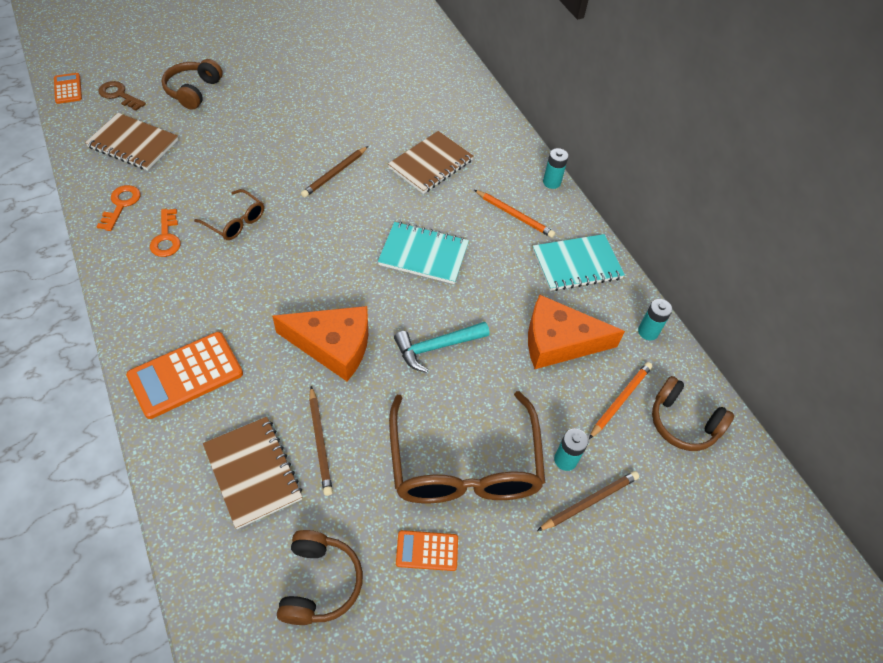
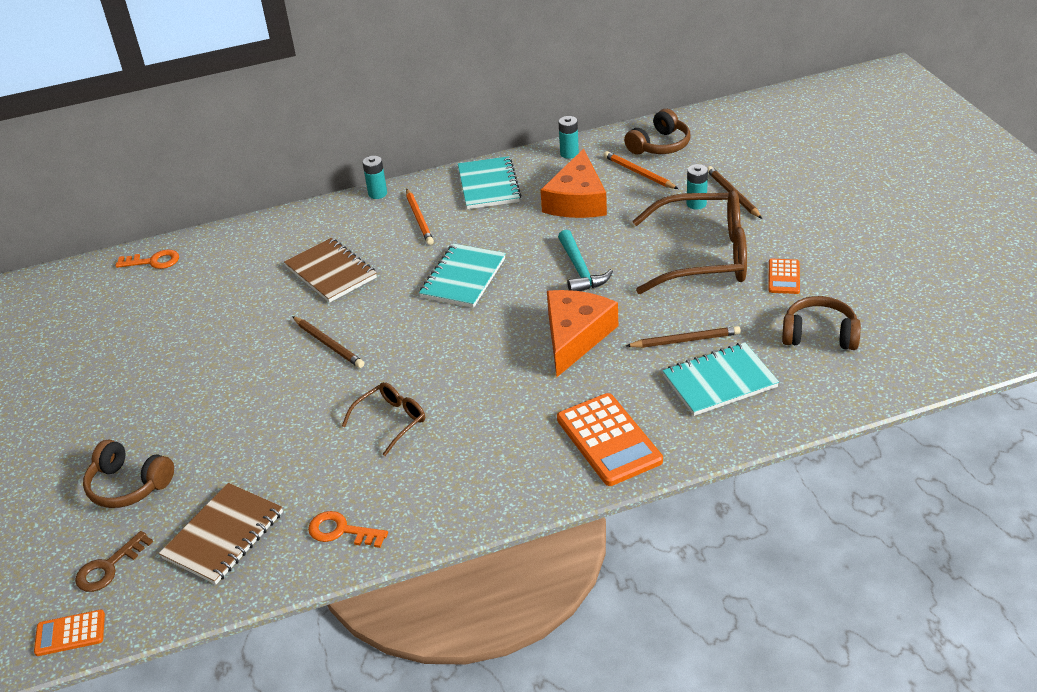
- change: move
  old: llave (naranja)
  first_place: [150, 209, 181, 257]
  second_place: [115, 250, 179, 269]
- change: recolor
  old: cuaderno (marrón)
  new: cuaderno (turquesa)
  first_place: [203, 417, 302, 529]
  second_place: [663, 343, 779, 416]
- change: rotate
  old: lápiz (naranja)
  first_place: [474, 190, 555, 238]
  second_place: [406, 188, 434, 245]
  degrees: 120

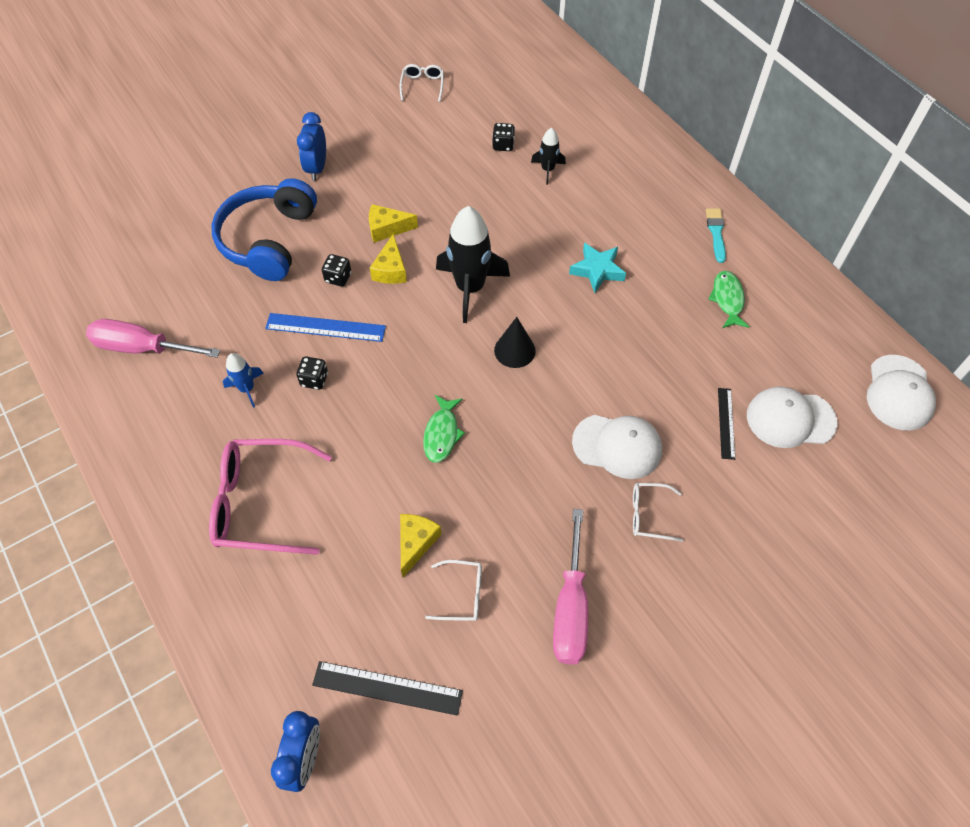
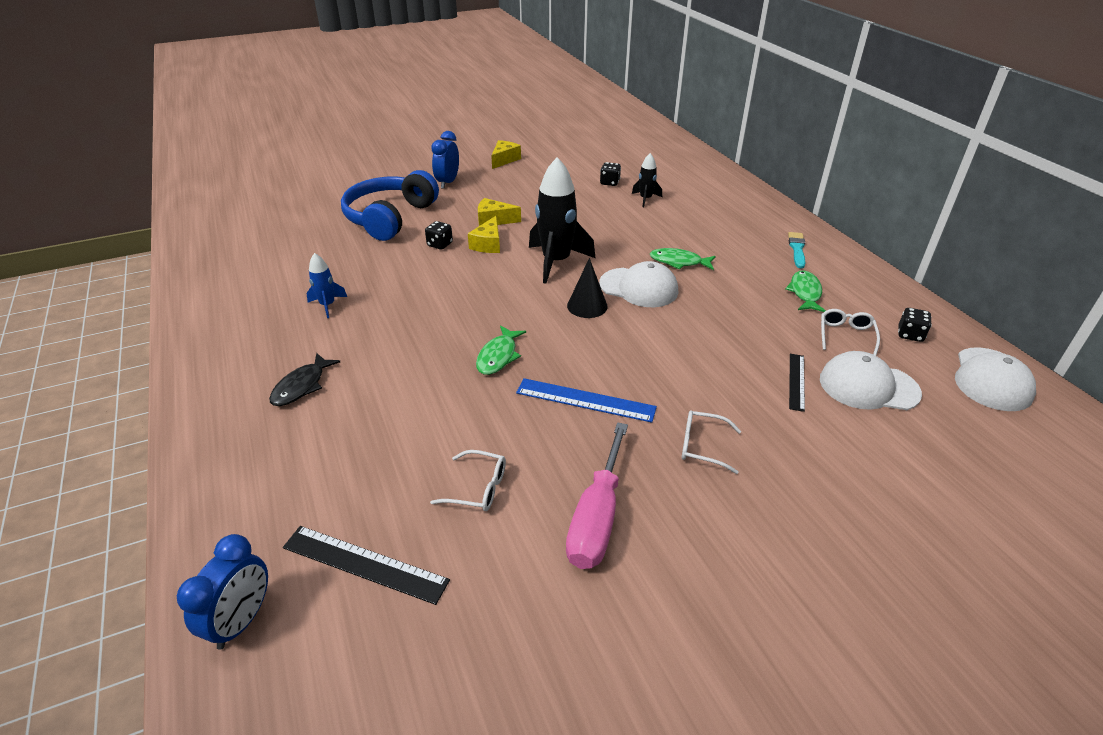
- change: delete
  old: destornillador (rosa)
  first_place: [86, 319, 220, 358]
- change: replace
  old: gafas (rosa)
  new: pez (negro)
  first_place: [209, 439, 332, 555]
  second_place: [269, 353, 340, 406]
- change: move
  old: regla (azul)
  first_place: [265, 313, 386, 342]
  second_place: [516, 378, 657, 423]
- change: move
  old: dado (negro)
  first_place: [296, 356, 328, 390]
  second_place: [898, 308, 932, 342]
- change: move
  old: gafas (blanco)
  first_place: [399, 64, 444, 102]
  second_place: [821, 309, 880, 356]
- change: move
  old: queso (amarillo)
  first_place: [400, 514, 442, 577]
  second_place: [491, 140, 521, 169]
- change: replace
  old: estrella (turquesa)
  new: pez (verde)
  first_place: [569, 243, 626, 293]
  second_place: [650, 248, 716, 270]
- change: move
  old: gorra (blanco)
  first_place: [572, 415, 662, 479]
  second_place: [599, 261, 678, 307]

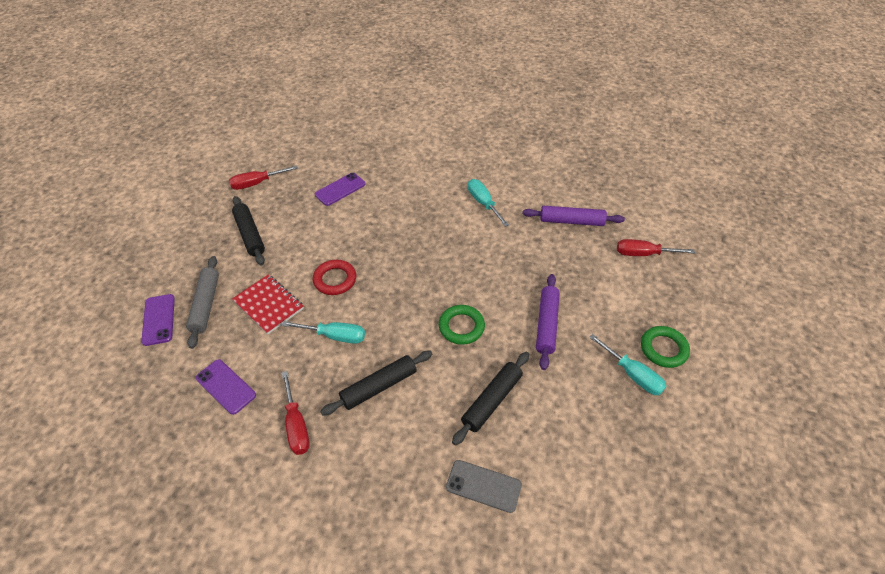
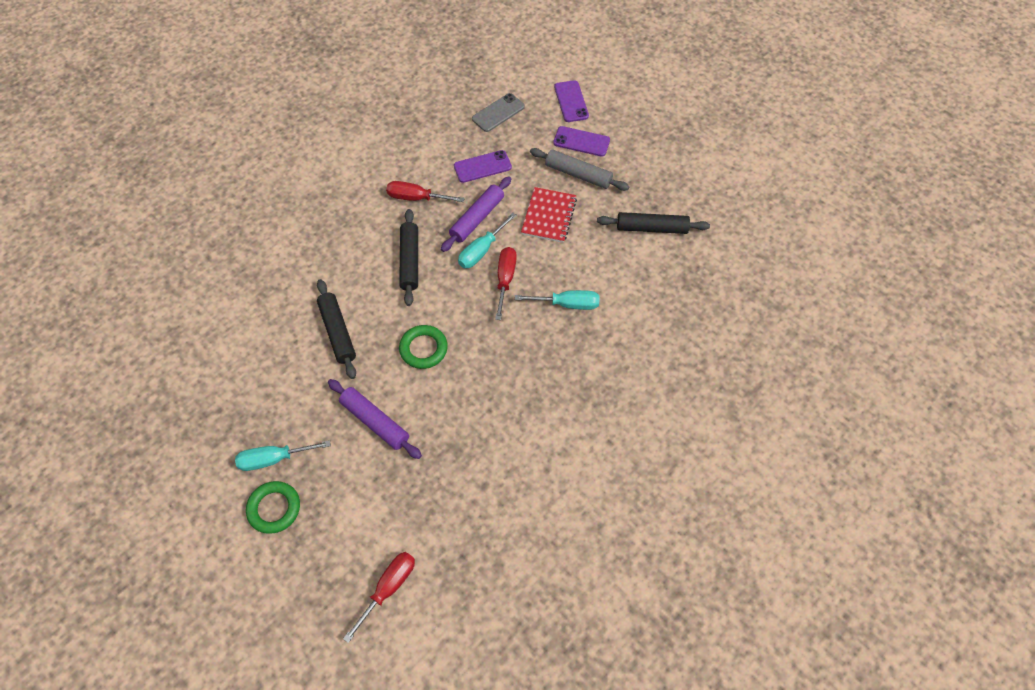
- change: move
  old: destornillador (rojo)
  first_place: [229, 165, 298, 190]
  second_place: [495, 247, 516, 320]
- change: rotate
  old: cuaderno (rojo)
  first_place: [232, 274, 304, 334]
  second_place: [521, 187, 577, 243]
  degrees: -60
- change: delete
  old: anillo (rojo)
  first_place: [313, 260, 356, 295]
- change: move
  old: móvil (morado)
  first_place: [315, 173, 365, 206]
  second_place: [554, 80, 589, 122]
- change: move
  old: móvil (gris)
  first_place: [446, 460, 522, 513]
  second_place: [472, 93, 525, 132]
- change: move
  old: destornillador (turquesa)
  first_place: [468, 179, 509, 227]
  second_place: [515, 290, 600, 310]
- change: move
  old: rodillo (morado)
  first_place: [522, 206, 625, 226]
  second_place: [441, 176, 511, 252]

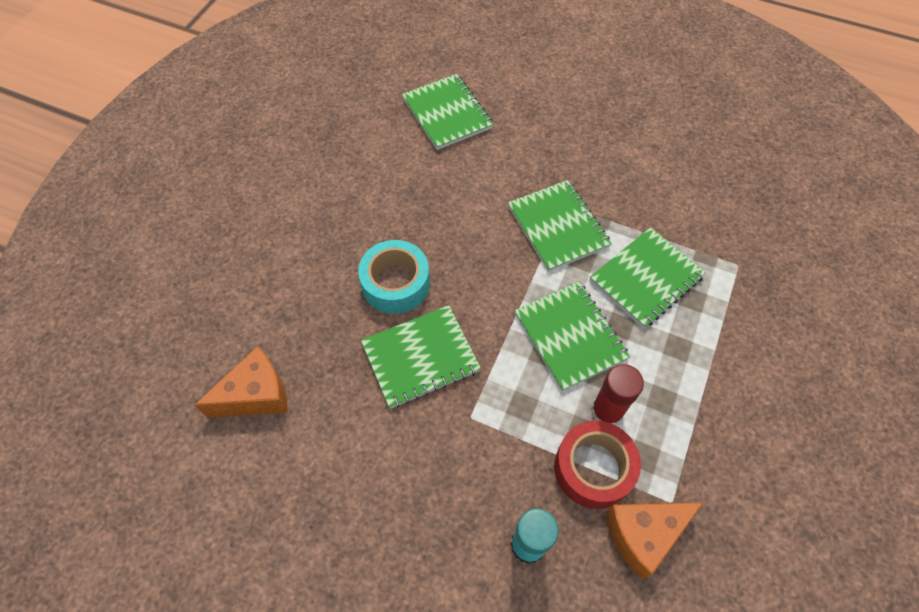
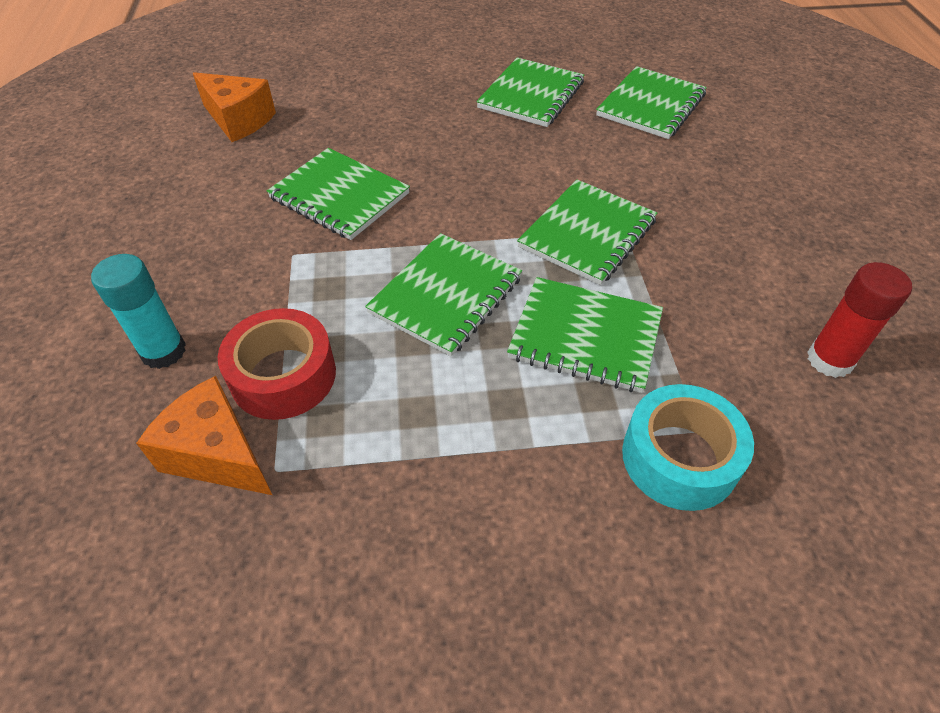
- change: move
  old: cinta adhesiva (turquesa)
  first_place: [358, 240, 430, 314]
  second_place: [622, 384, 754, 511]
- change: move
  old: barra de pegamento (rojo)
  first_place: [591, 364, 644, 425]
  second_place: [807, 262, 912, 378]
- change: insert
  new: cuaderno (verde)
  second_place: [476, 57, 584, 127]

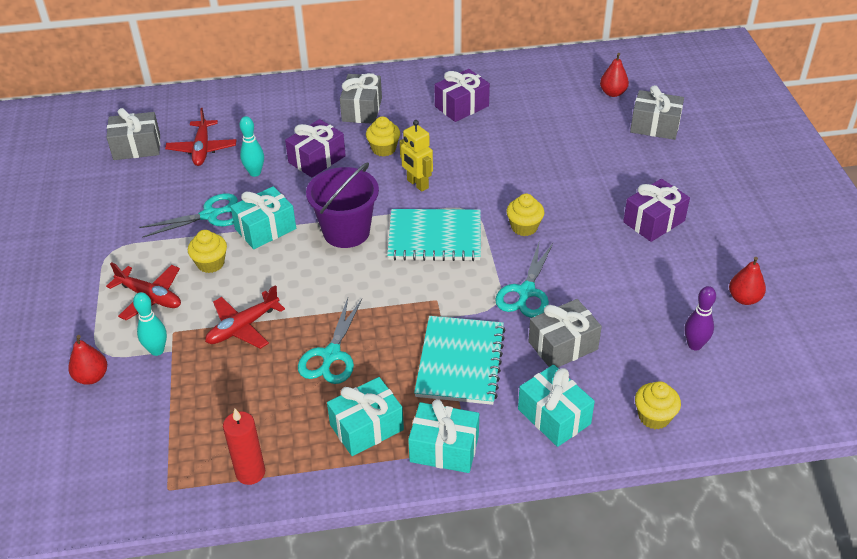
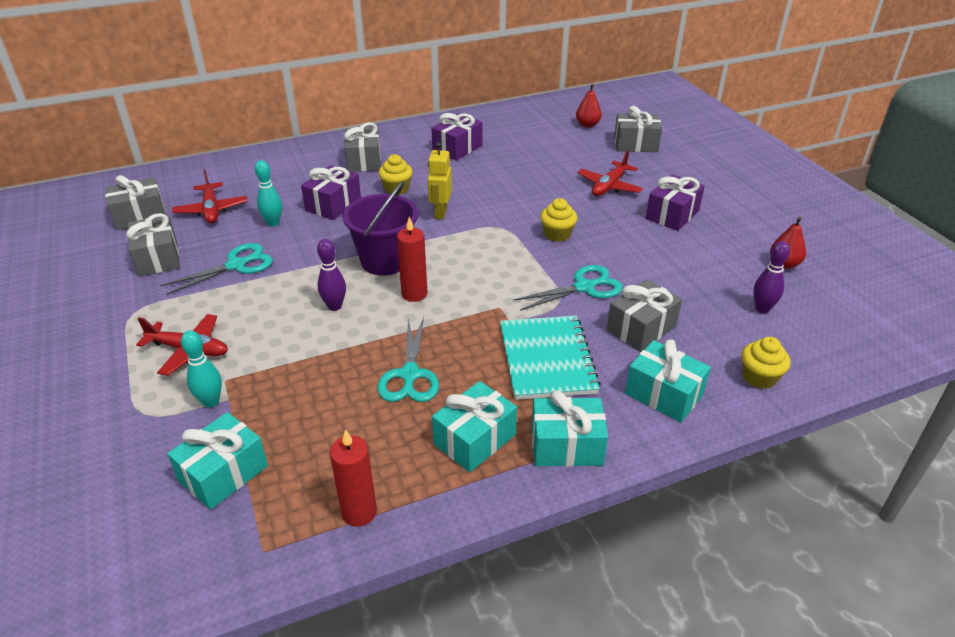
- change: delete
  old: pera (rojo)
  first_place: [68, 335, 107, 385]
- change: delete
  old: magdalena (amarillo)
  first_place: [188, 230, 227, 273]
- change: move
  old: avión (rojo)
  first_place: [205, 285, 285, 349]
  second_place: [577, 151, 643, 196]
- change: move
  old: regalo (turquesa)
  first_place: [230, 186, 296, 249]
  second_place: [167, 412, 268, 510]
- change: delete
  old: cuaderno (turquesa)
  first_place: [387, 209, 481, 261]
- change: rotate
  old: robot (amarillo)
  first_place: [399, 120, 433, 192]
  second_place: [428, 142, 452, 219]
  degrees: 60
- change: rotate
  old: tijeras (turquesa)
  first_place: [495, 243, 553, 318]
  second_place: [513, 265, 623, 311]
  degrees: -120
- change: insert
  new: regalo (gris)
  second_place: [126, 213, 180, 277]
- change: insert
  new: bolo (morado)
  second_place: [317, 239, 346, 311]
- change: insert
  new: vela (rojo)
  second_place: [397, 217, 427, 302]

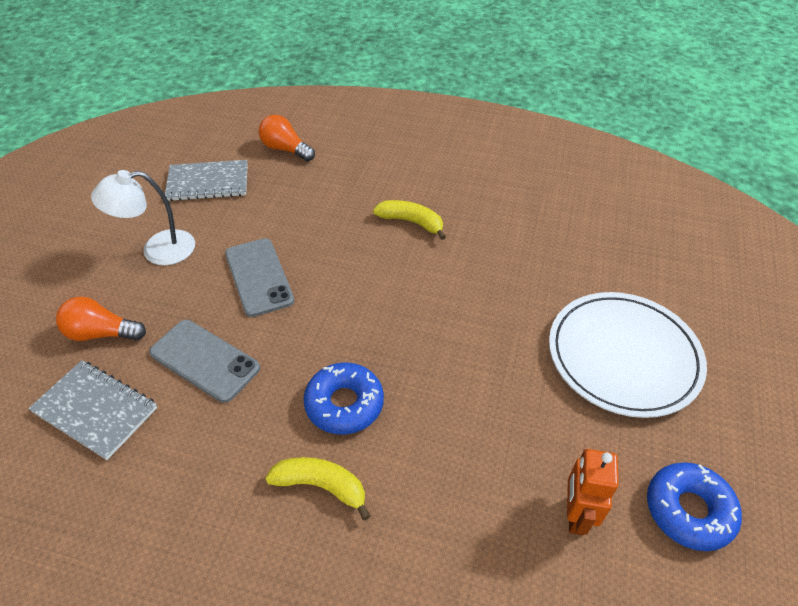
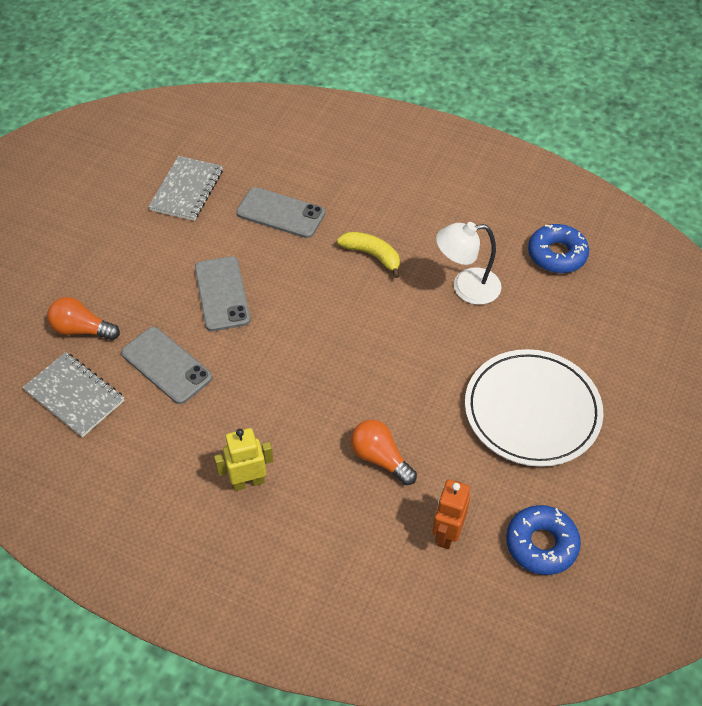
- change: move
  old: lámpara (blanco)
  first_place: [91, 170, 195, 265]
  second_place: [436, 222, 502, 305]
- change: rotate
  old: cuaderno (gris)
  first_place: [165, 160, 248, 201]
  second_place: [148, 156, 223, 221]
  degrees: -75
- change: move
  old: bombilla (naranja)
  first_place: [259, 115, 315, 161]
  second_place: [351, 420, 417, 485]
- change: replace
  old: plátano (amarillo)
  new: robot (amarillo)
  first_place: [265, 457, 371, 521]
  second_place: [214, 428, 273, 491]
- change: move
  old: rosquilla (azul)
  first_place: [303, 362, 384, 435]
  second_place: [528, 224, 589, 273]
- change: insert
  new: móvil (gris)
  second_place: [236, 187, 325, 238]

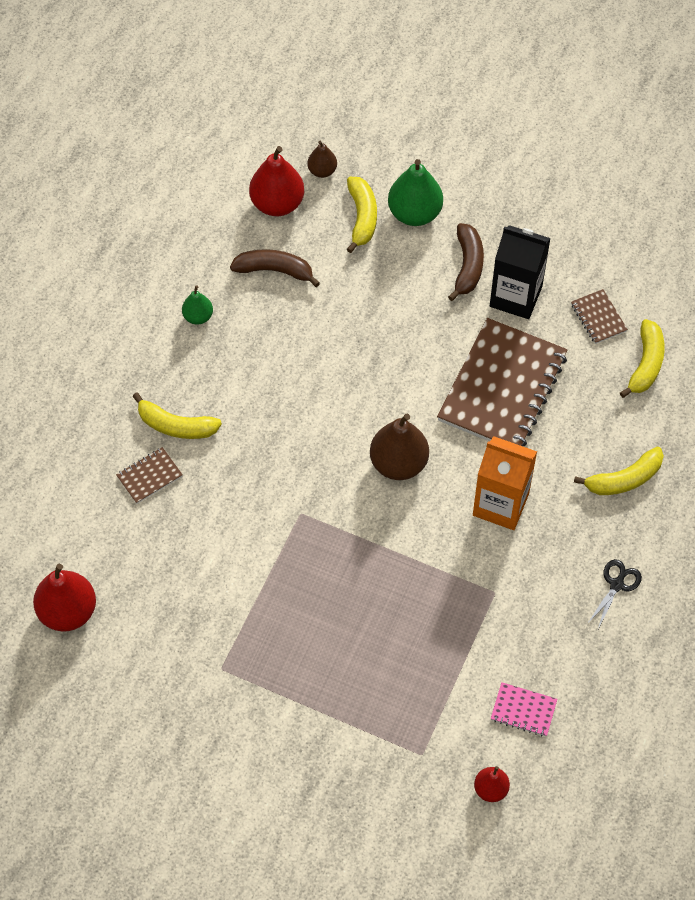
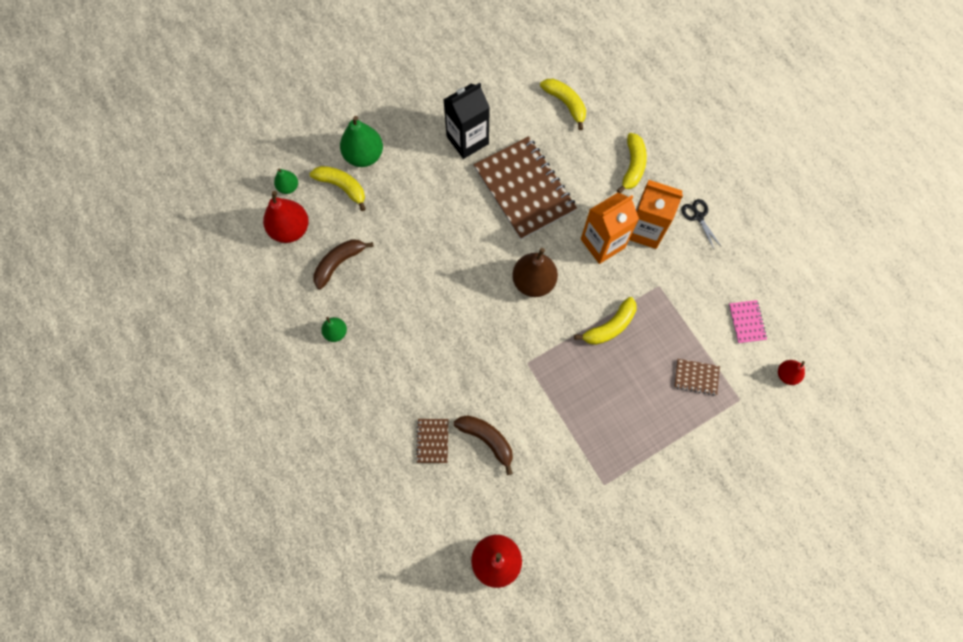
- change: move
  old: plátano (amarillo)
  first_place: [132, 392, 222, 439]
  second_place: [574, 297, 637, 345]
- change: recolor
  old: pera (marrón)
  new: pera (verde)
  first_place: [307, 141, 337, 178]
  second_place: [274, 168, 298, 194]
- change: move
  old: plátano (marrón)
  first_place: [448, 223, 484, 301]
  second_place: [454, 415, 513, 475]
- change: rotate
  old: cuaderno (rosa)
  first_place: [491, 682, 557, 736]
  second_place: [729, 300, 767, 343]
  degrees: -60
- change: move
  old: cuaderno (marrón)
  first_place: [571, 289, 628, 344]
  second_place: [674, 359, 720, 395]
- change: insert
  new: cartón de leche (naranja)
  second_place: [629, 180, 683, 249]

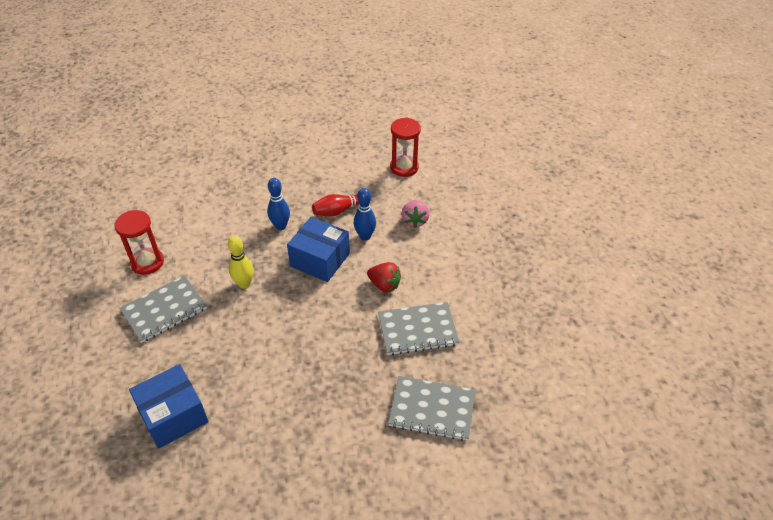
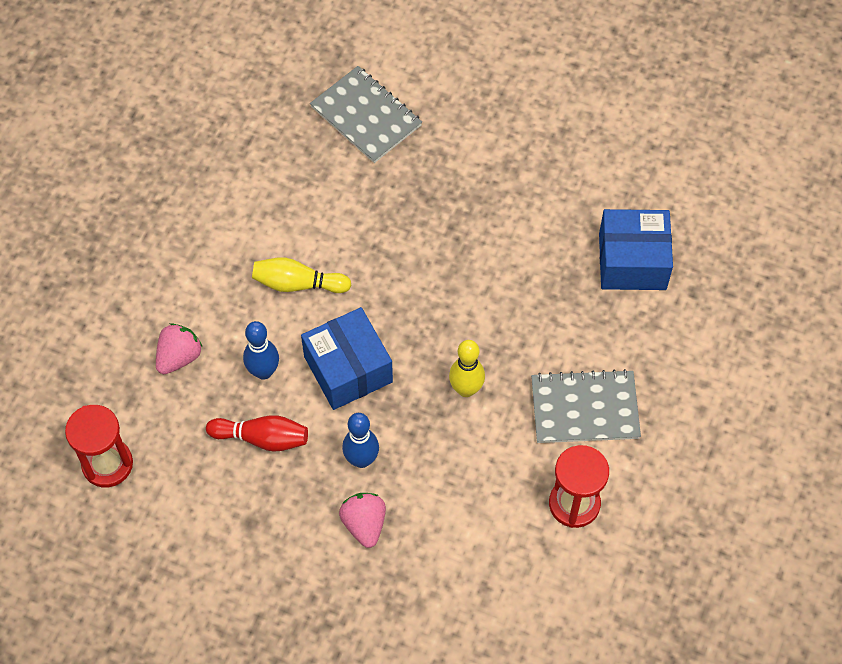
- change: replace
  old: fresa (rojo)
  new: bolo (amarillo)
  first_place: [367, 262, 401, 292]
  second_place: [252, 257, 351, 293]
- change: delete
  old: cuaderno (gris)
  first_place: [378, 302, 459, 355]
- change: insert
  new: fresa (rosa)
  second_place: [339, 493, 386, 548]

